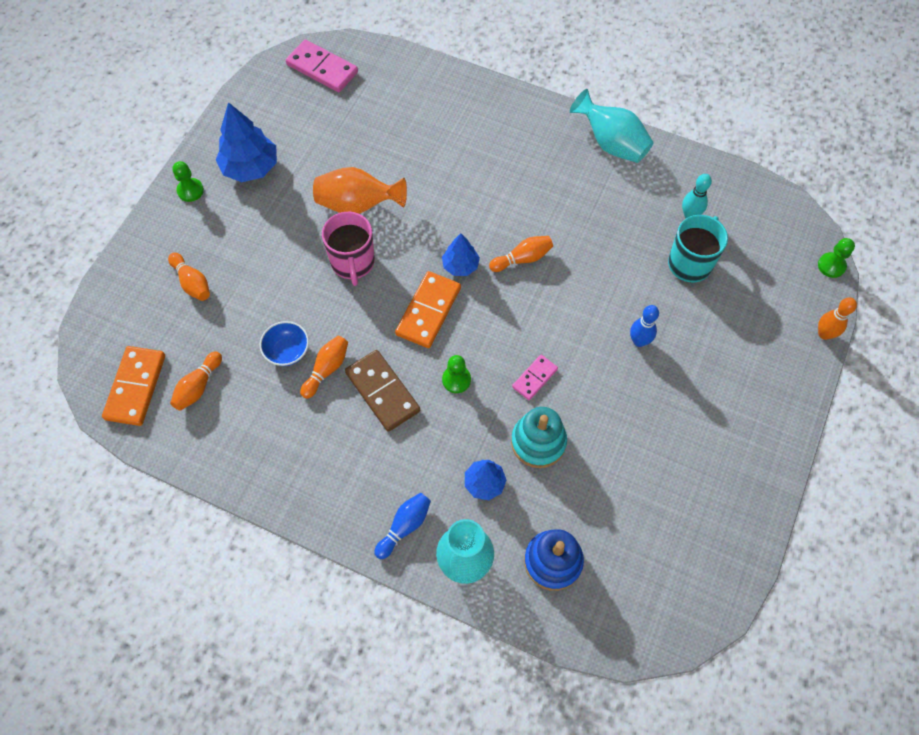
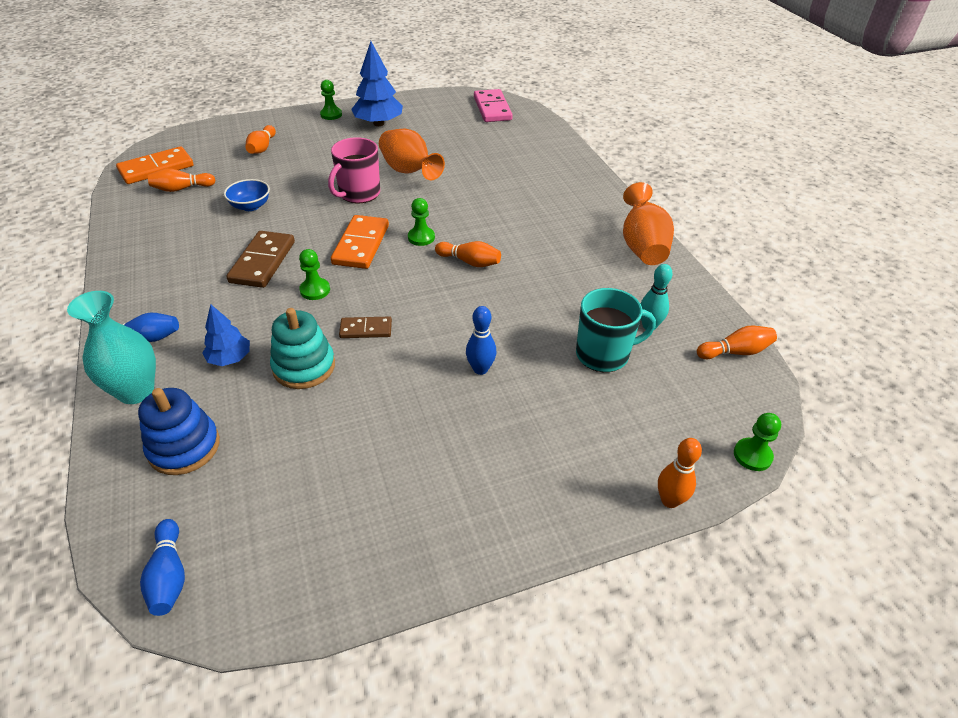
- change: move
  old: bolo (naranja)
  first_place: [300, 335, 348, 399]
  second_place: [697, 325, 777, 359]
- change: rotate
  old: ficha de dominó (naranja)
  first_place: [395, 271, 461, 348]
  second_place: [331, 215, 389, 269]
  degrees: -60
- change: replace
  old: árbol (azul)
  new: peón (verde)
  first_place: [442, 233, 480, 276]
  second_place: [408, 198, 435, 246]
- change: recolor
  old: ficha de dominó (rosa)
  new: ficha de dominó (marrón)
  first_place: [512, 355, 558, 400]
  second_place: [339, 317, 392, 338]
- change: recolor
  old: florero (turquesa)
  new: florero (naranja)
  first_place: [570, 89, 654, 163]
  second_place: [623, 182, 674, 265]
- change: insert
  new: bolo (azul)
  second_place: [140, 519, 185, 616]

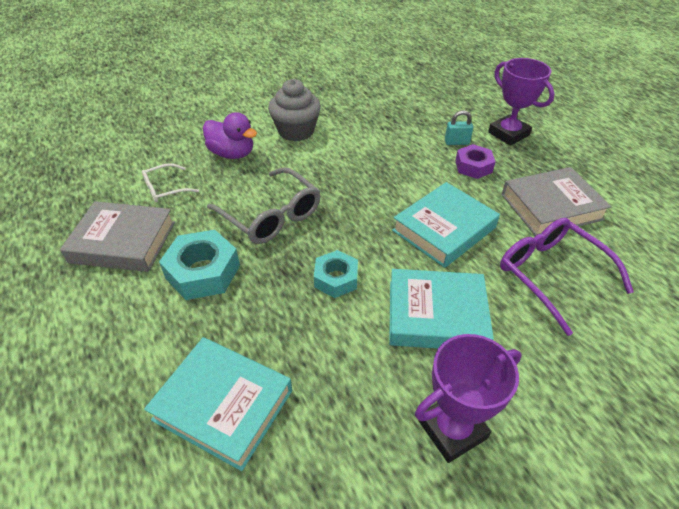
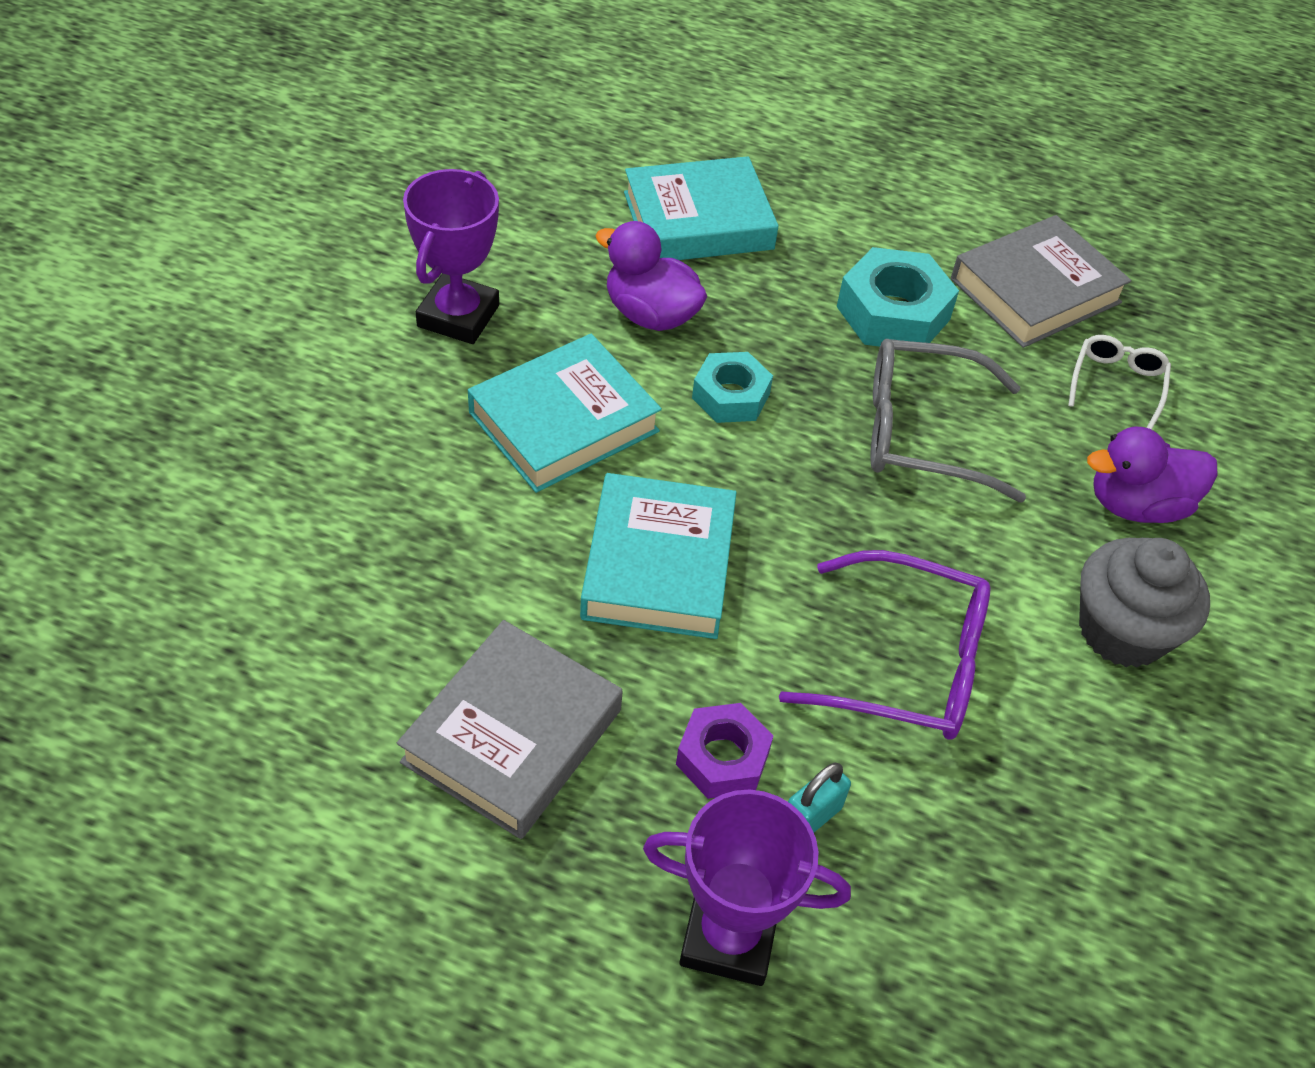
- change: move
  old: gafas (morado)
  first_place: [500, 218, 634, 336]
  second_place: [779, 550, 990, 740]
- change: insert
  new: pato (morado)
  second_place: [596, 221, 707, 331]

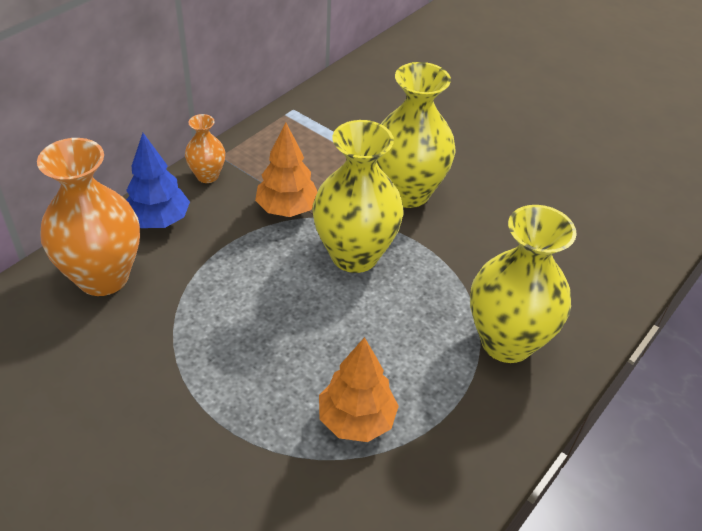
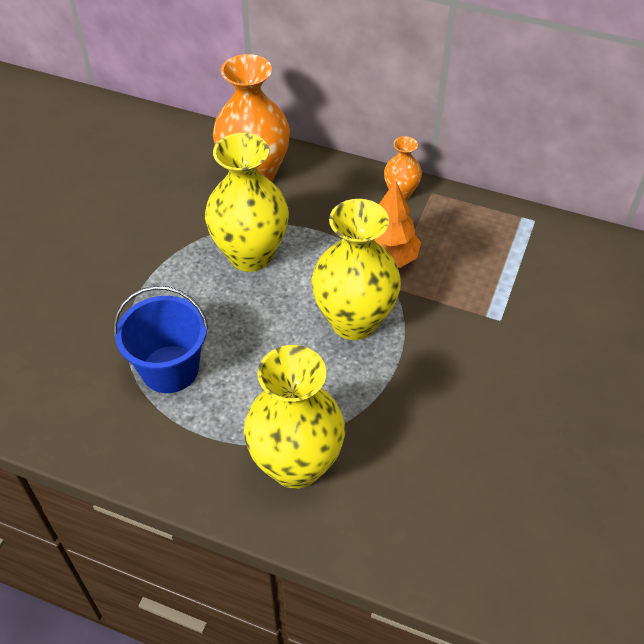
- change: delete
  old: árbol (azul)
  first_place: [126, 133, 190, 228]
- change: replace
  old: árbol (naranja)
  new: balde (azul)
  first_place: [319, 337, 399, 442]
  second_place: [114, 286, 208, 393]
- change: move
  old: florero (amarillo)
  first_place: [376, 62, 456, 208]
  second_place: [205, 133, 289, 272]

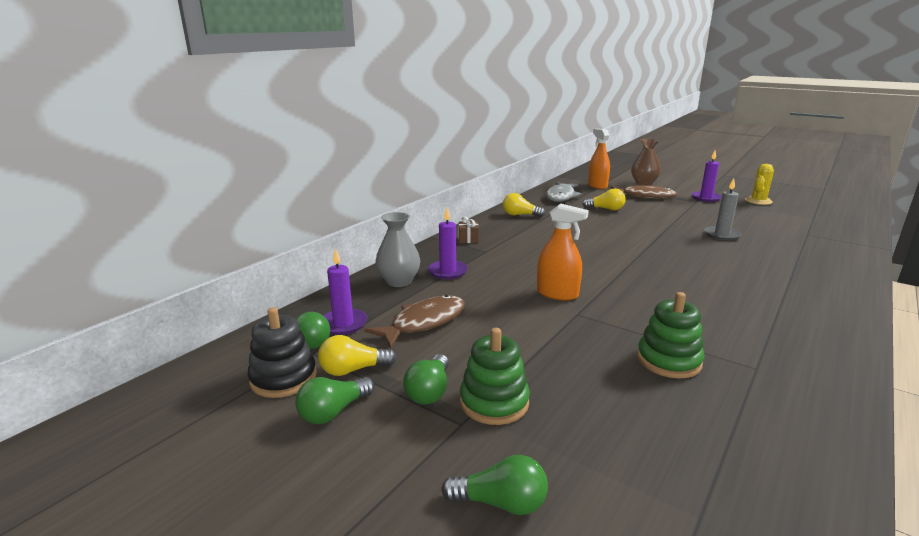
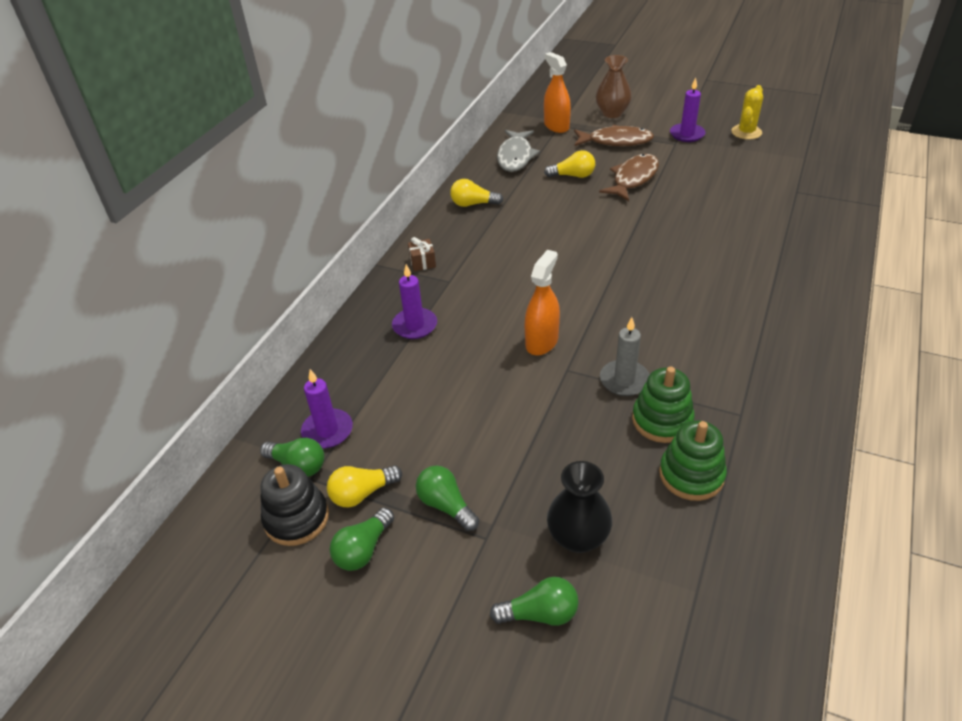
- change: move
  old: pez (marrón)
  first_place: [364, 295, 465, 348]
  second_place: [599, 154, 659, 201]
- change: delete
  old: florero (gris)
  first_place: [375, 212, 420, 287]
- change: rotate
  old: bombilla (verde)
  first_place: [403, 354, 449, 405]
  second_place: [416, 465, 479, 531]
  degrees: 135
- change: move
  old: juguete apilable (verde)
  first_place: [460, 328, 530, 425]
  second_place: [659, 420, 727, 501]
- change: rotate
  old: pulverizador (naranja)
  first_place: [537, 203, 589, 300]
  second_place: [525, 250, 560, 355]
  degrees: -75
- change: move
  old: vela (gris)
  first_place: [704, 178, 742, 241]
  second_place: [600, 317, 650, 396]
- change: insert
  new: florero (negro)
  second_place: [547, 461, 612, 553]

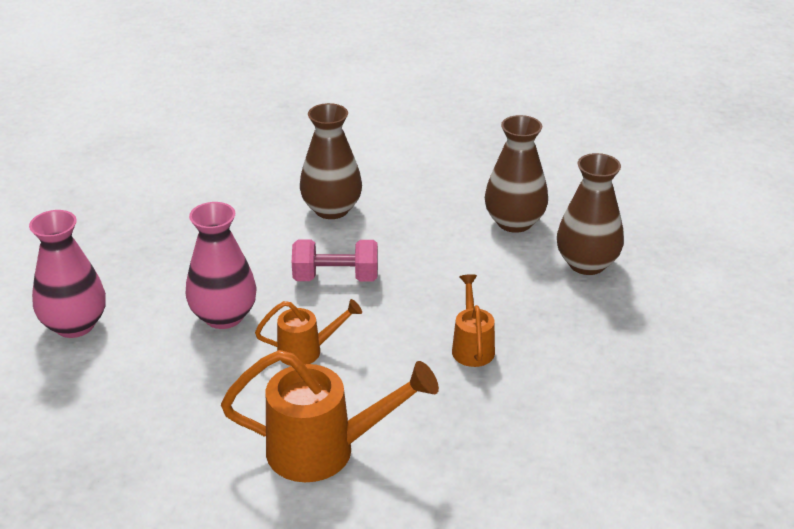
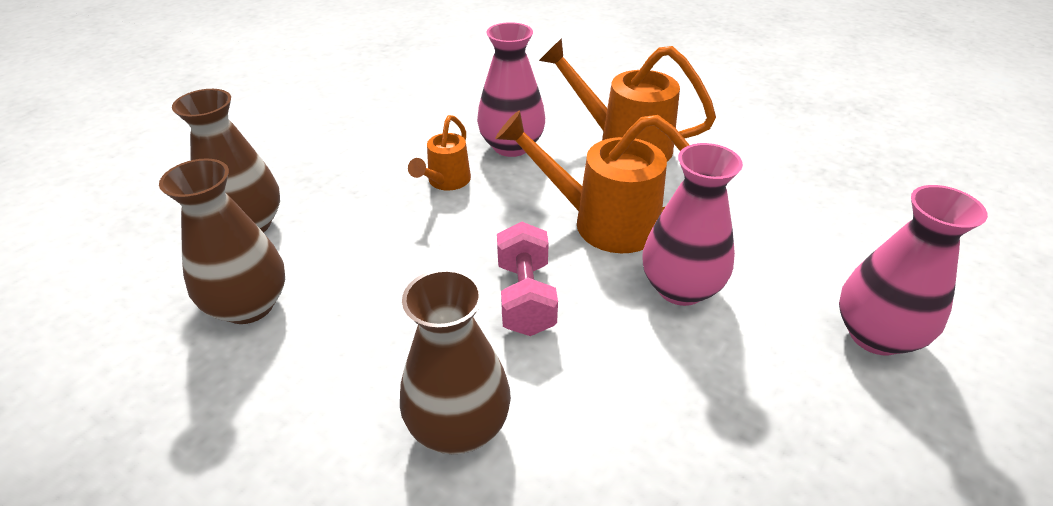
- change: resize
  old: regadera (naranja)
  first_place: [255, 299, 362, 366]
  second_place: [495, 110, 689, 253]
  factor: 1.8
- change: rotate
  old: mancuerna (rosa)
  first_place: [292, 239, 378, 281]
  second_place: [497, 221, 558, 336]
  degrees: 60
- change: insert
  new: florero (rosa)
  second_place: [477, 22, 545, 157]

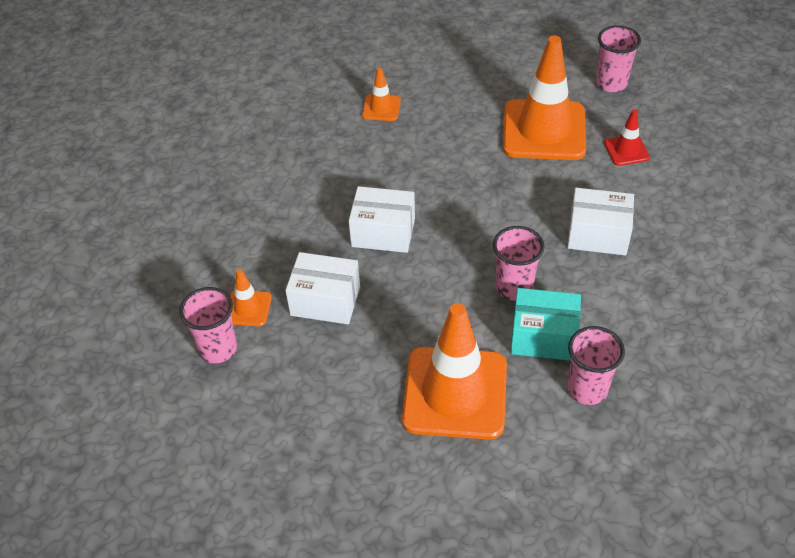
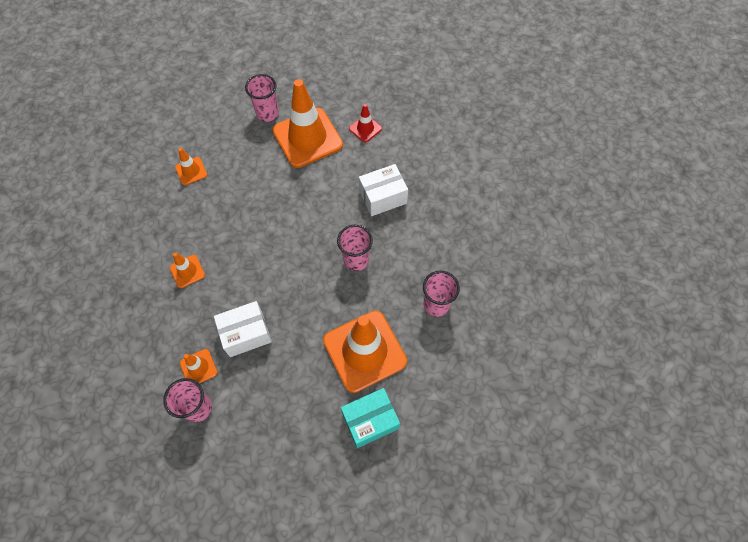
- change: delete
  old: caja (blanco)
  first_place: [349, 186, 415, 253]
- change: move
  old: caja (turquesa)
  first_place: [511, 288, 581, 361]
  second_place: [341, 388, 400, 448]
- change: move
  old: vaso (rosa)
  first_place: [596, 25, 641, 92]
  second_place: [245, 74, 279, 122]
- change: insert
  new: cono de tráfico (naranja)
  second_place: [170, 252, 205, 288]

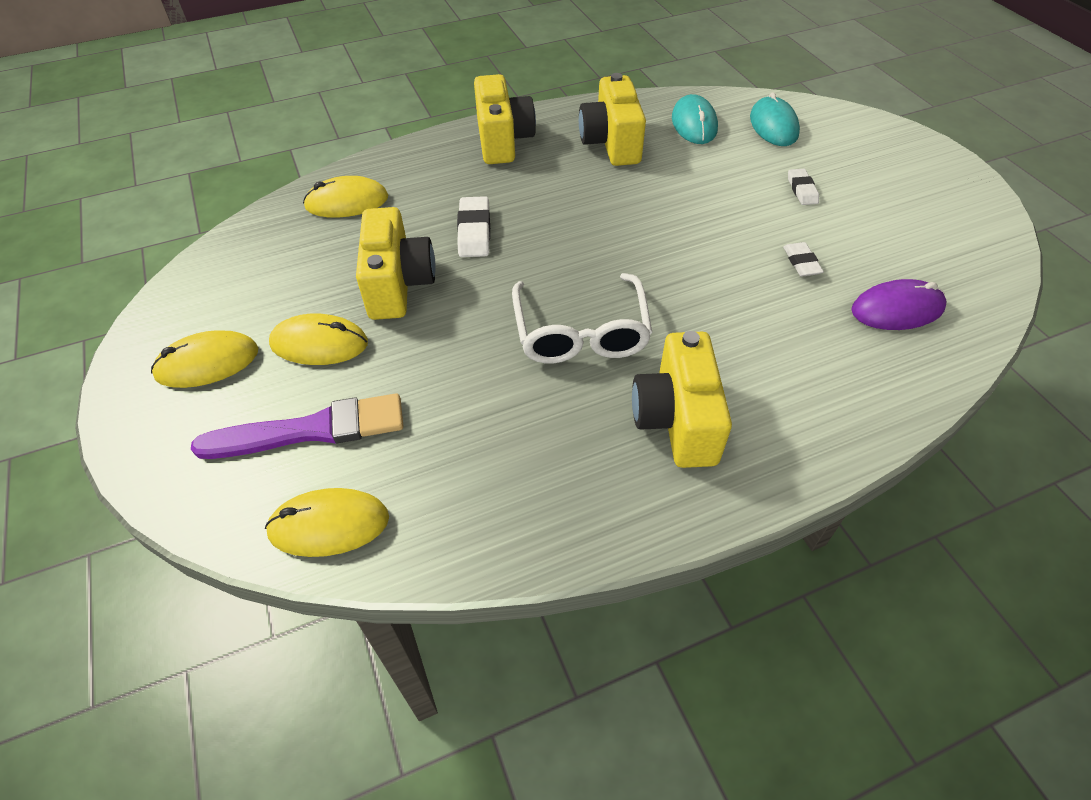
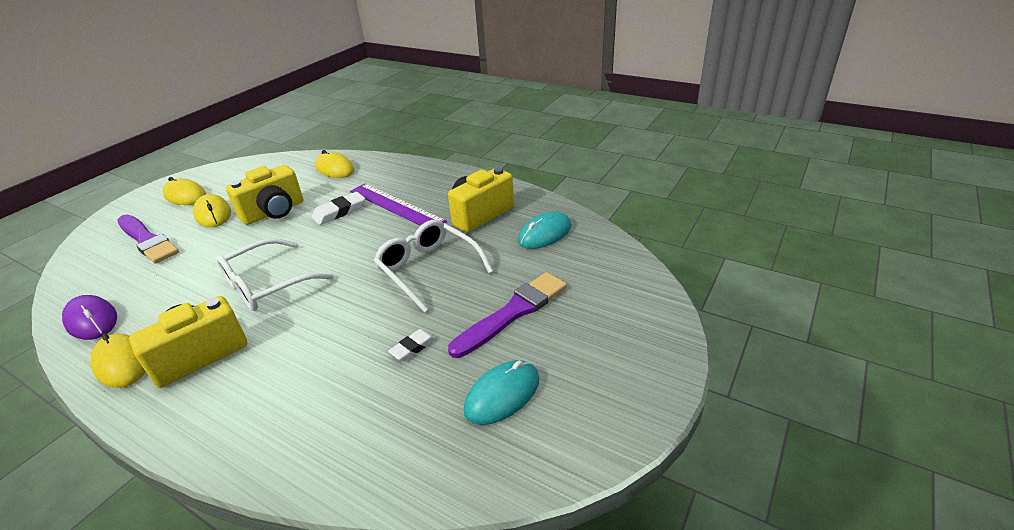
- change: move
  old: ratón (amarillo)
  first_place: [265, 488, 389, 557]
  second_place: [91, 333, 146, 388]
- change: delete
  old: cámara (amarillo)
  first_place: [474, 74, 536, 164]
- change: move
  old: ratón (turquesa)
  first_place: [750, 92, 800, 146]
  second_place: [464, 360, 539, 425]
- change: replace
  old: goma de borrar (blanco)
  new: pincel (morado)
  first_place: [788, 169, 819, 205]
  second_place: [448, 272, 567, 358]
- change: move
  old: ratón (morado)
  first_place: [851, 279, 947, 330]
  second_place: [62, 295, 117, 340]
- change: insert
  new: regla (morado)
  second_place: [350, 183, 447, 226]
- change: insert
  new: gafas (blanco)
  second_place: [374, 220, 493, 312]

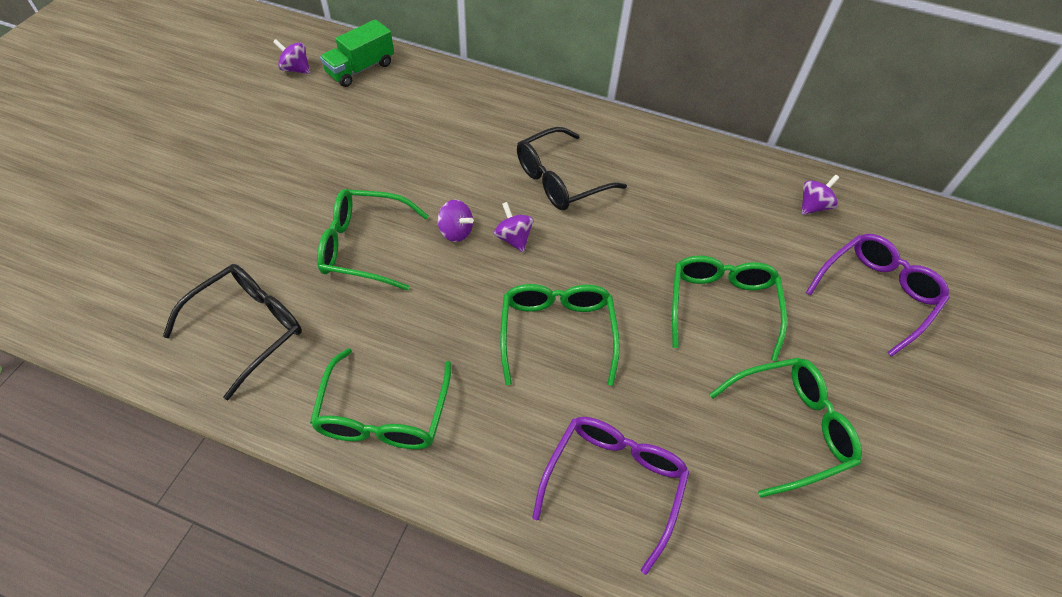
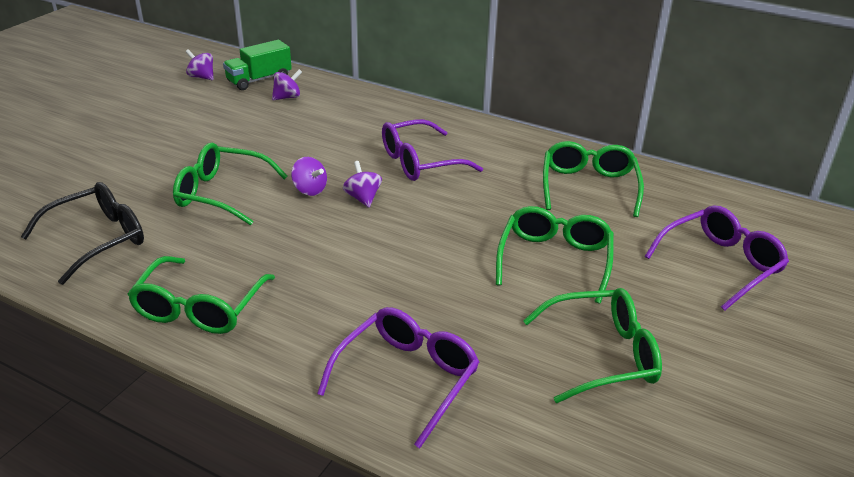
- change: move
  old: gafas (verde)
  first_place: [500, 284, 620, 386]
  second_place: [543, 141, 644, 217]
- change: recolor
  old: gafas (negro)
  new: gafas (morado)
  first_place: [517, 127, 627, 210]
  second_place: [382, 119, 483, 181]
- change: move
  old: peonza (morado)
  first_place: [802, 175, 840, 215]
  second_place: [272, 69, 302, 100]

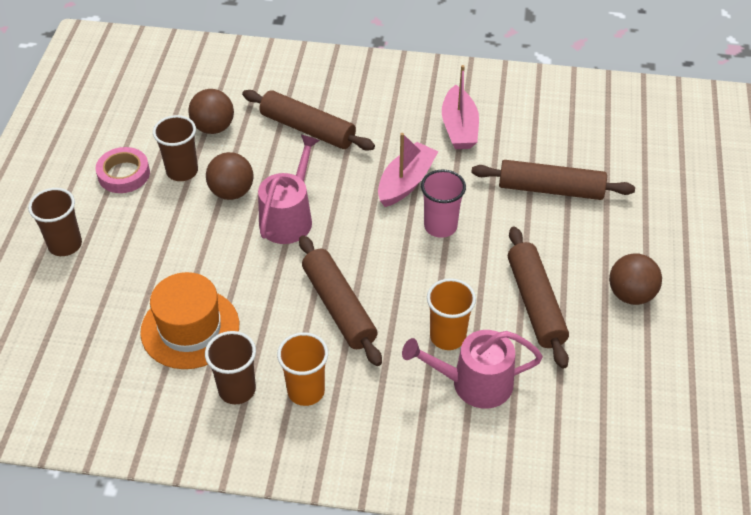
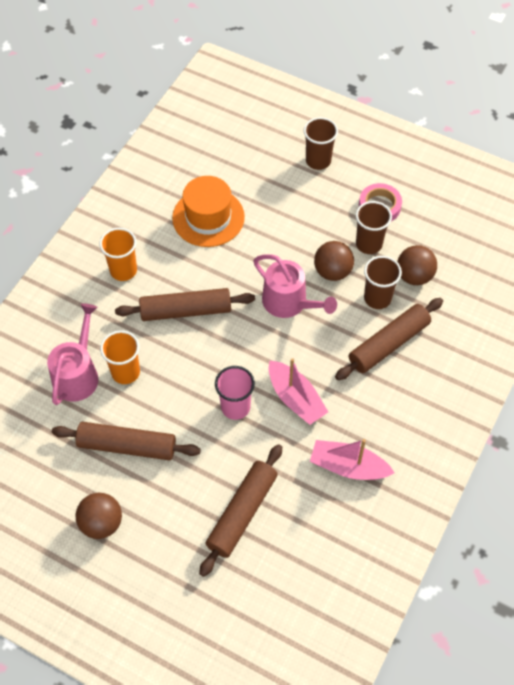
- change: move
  old: vaso (marrón)
  first_place: [205, 331, 256, 404]
  second_place: [364, 256, 402, 309]

